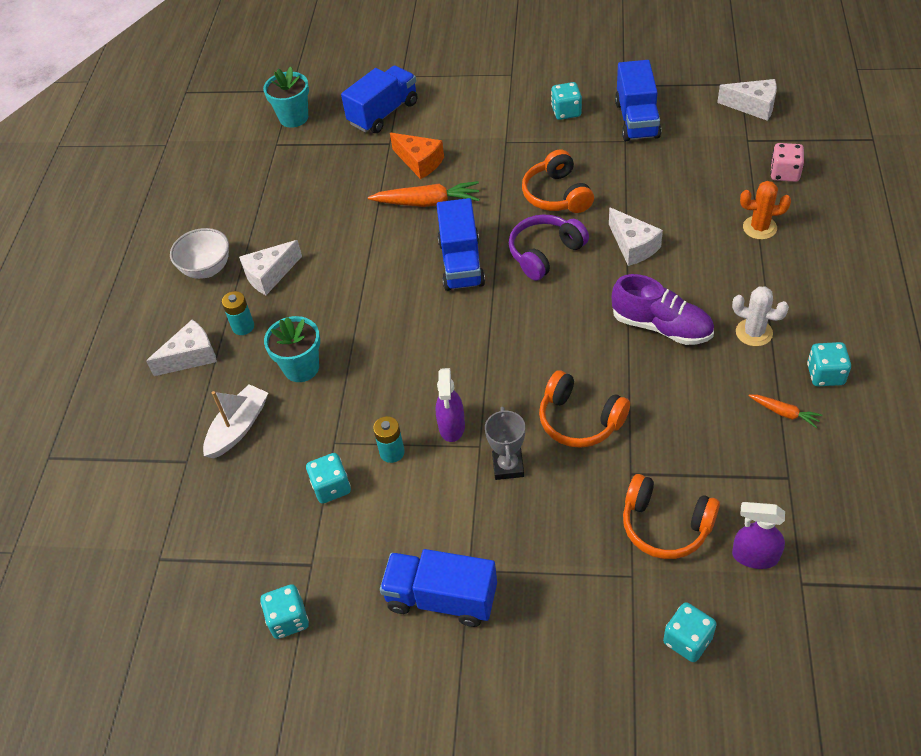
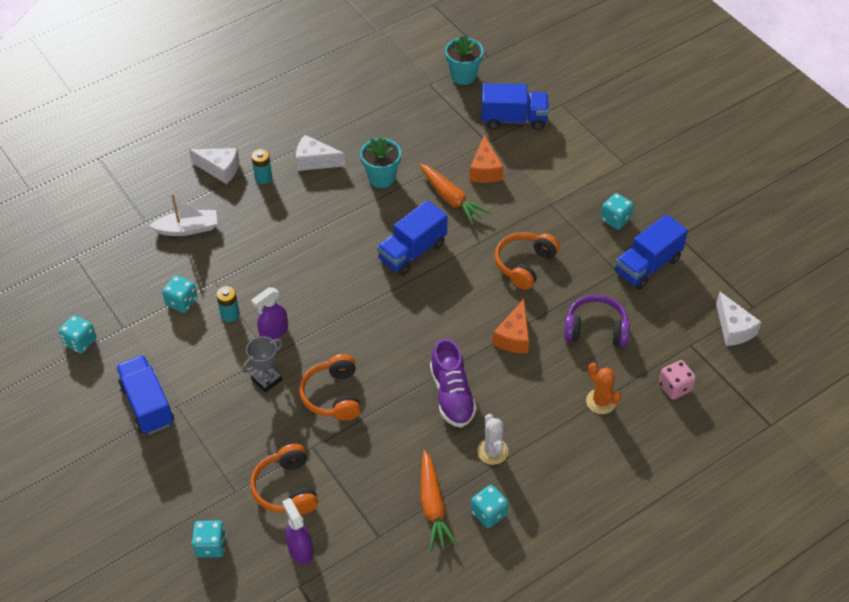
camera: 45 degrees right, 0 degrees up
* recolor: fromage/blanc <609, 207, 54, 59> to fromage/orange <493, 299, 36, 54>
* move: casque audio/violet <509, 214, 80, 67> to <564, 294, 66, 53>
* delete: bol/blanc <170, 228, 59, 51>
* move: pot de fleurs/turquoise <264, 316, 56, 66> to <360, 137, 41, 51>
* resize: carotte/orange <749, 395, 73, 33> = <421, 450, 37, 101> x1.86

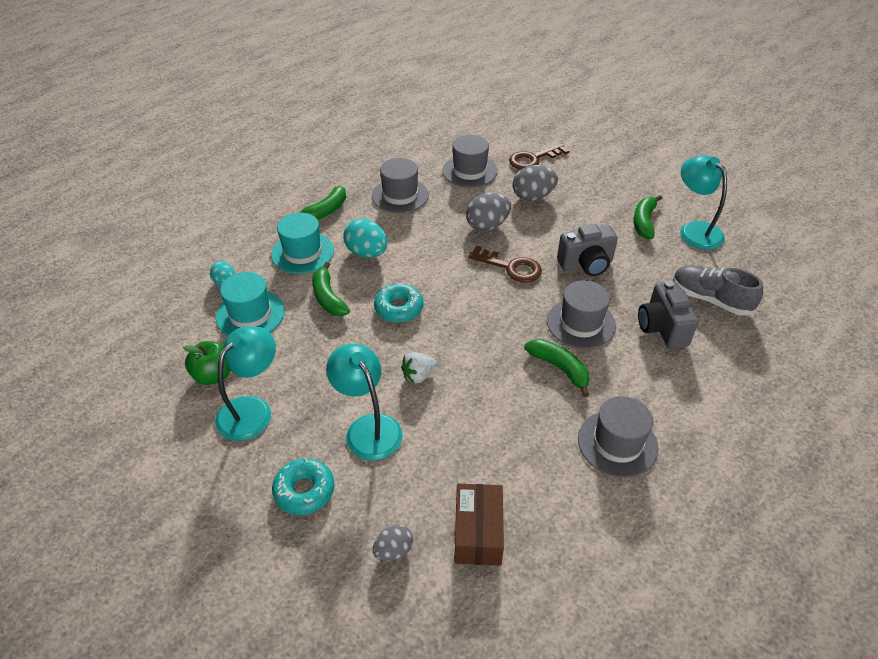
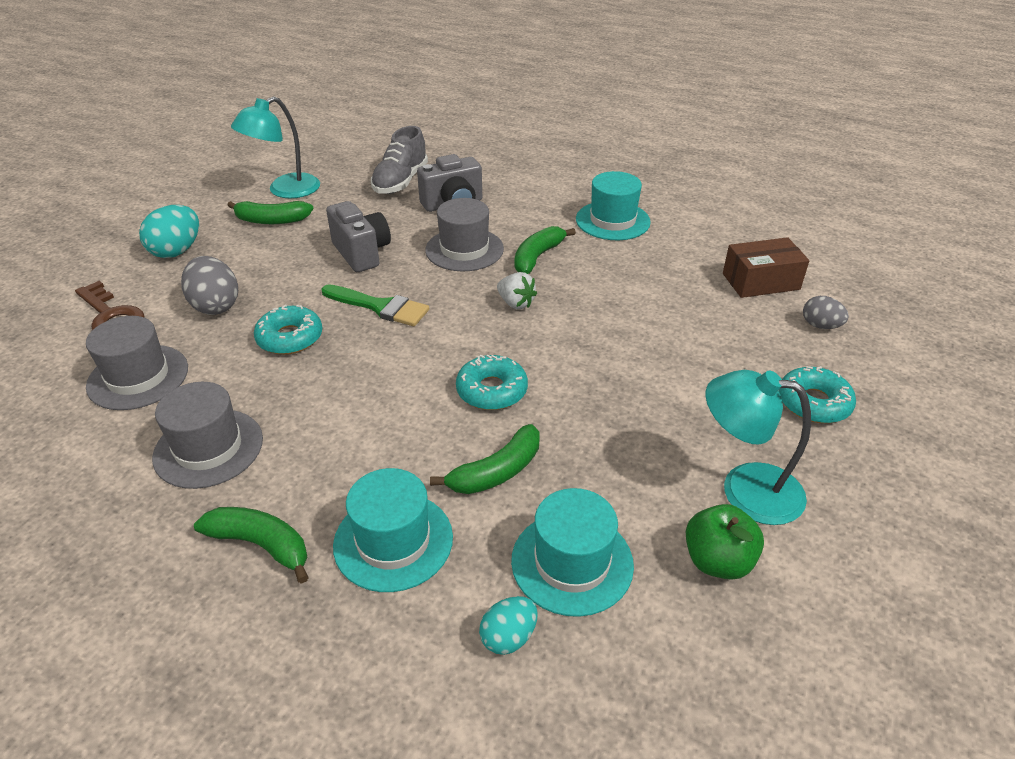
camera: 105 degrees left, 5 degrees down
* replace: œuf/gris <466, 193, 45, 38> to beignet/turquoise <254, 305, 68, 50>
* move: œuf/turquoise <343, 218, 44, 40> to <139, 205, 60, 53>
* replace: clé/marron <468, 245, 74, 38> to pinceau/vert <321, 284, 108, 42>
* delete: lampe/turquoise <326, 344, 77, 117>
* move: fraise/blanc <401, 352, 36, 31> to <497, 272, 40, 37>
* recolor: chapeau/gris <578, 396, 81, 82> to chapeau/turquoise <576, 171, 75, 69>

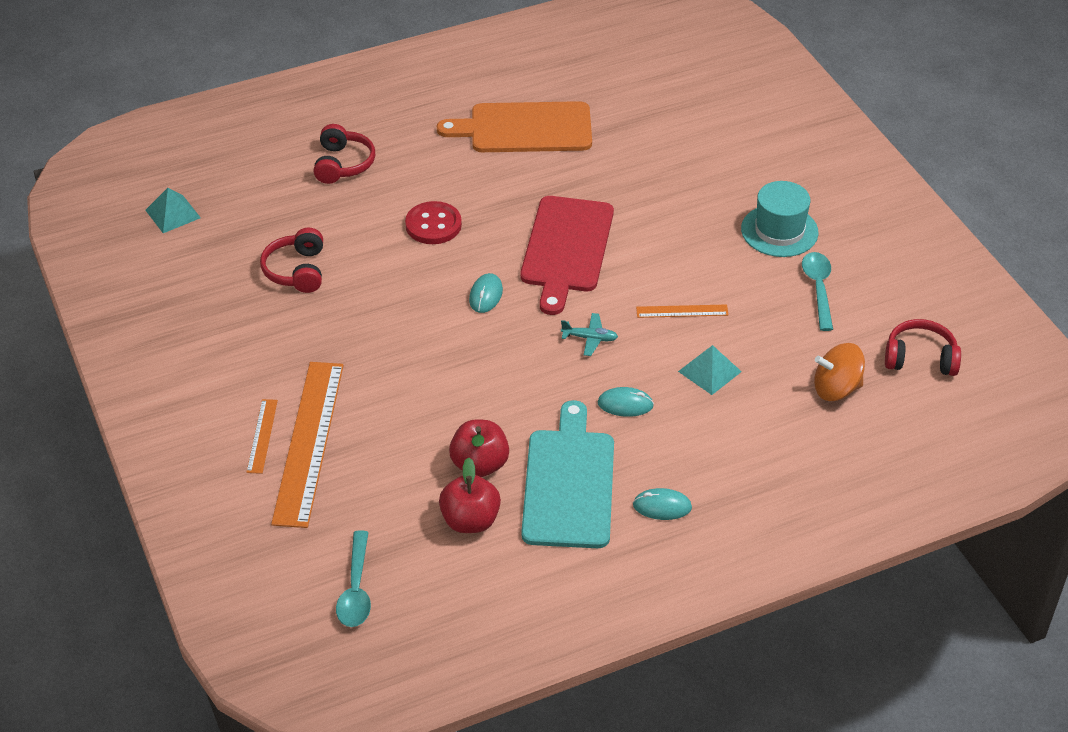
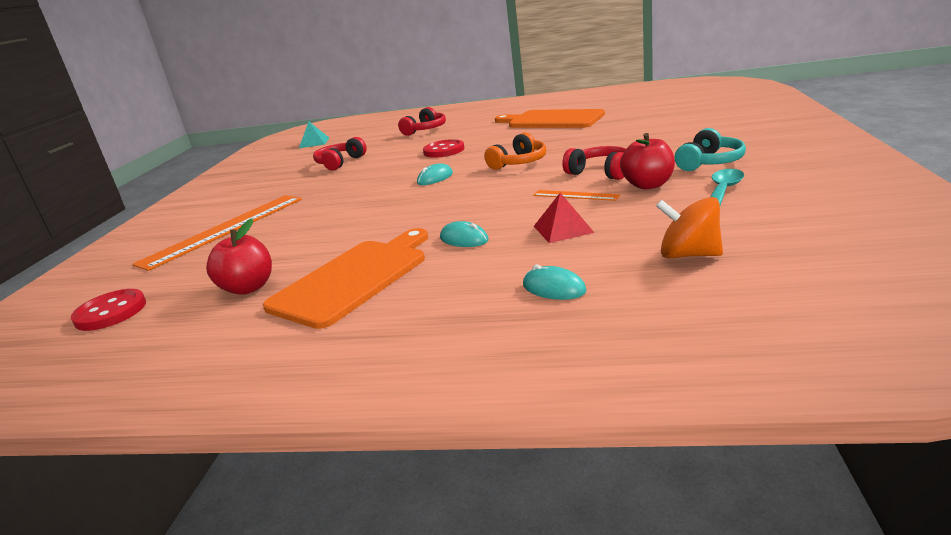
camera: 35 degrees right, 20 degrees down
* replace: chapeau/turquoise <741, 181, 77, 76> to casque audio/turquoise <675, 128, 71, 43>
* replace: planche à découper/rouge <520, 196, 94, 119> to casque audio/orange <484, 132, 62, 38>
* delete: avion/turquoise <561, 313, 57, 43>
* move: casque audio/rouge <885, 319, 76, 57> to <562, 146, 64, 34>
* recolor: pyramide/turquoise <678, 345, 64, 50> to pyramide/rouge <534, 193, 61, 50>
* delete: règle/orange <246, 399, 32, 75>
* recolor: planche à découper/turquoise <521, 400, 93, 148> to planche à découper/orange <263, 228, 165, 101>
* move: pomme/rouge <449, 420, 60, 57> to <620, 133, 55, 56>
* move: souris/turquoise <633, 488, 59, 32> to <523, 264, 64, 36>
* replace: cuillère/turquoise <336, 530, 35, 97> to bouton/rouge <71, 289, 75, 42>

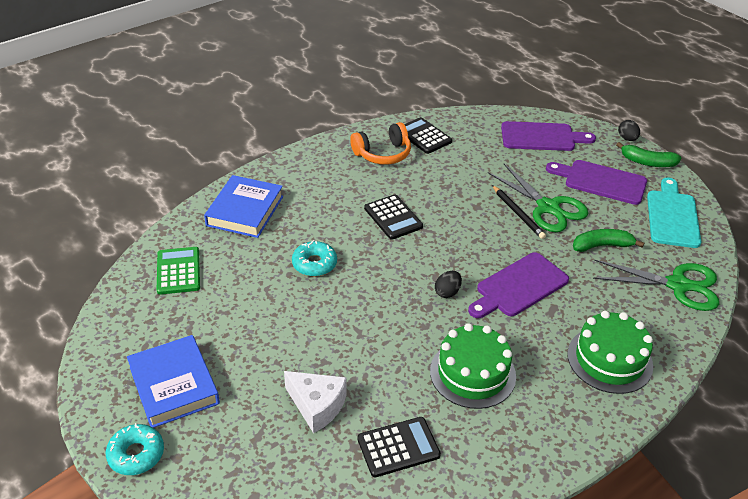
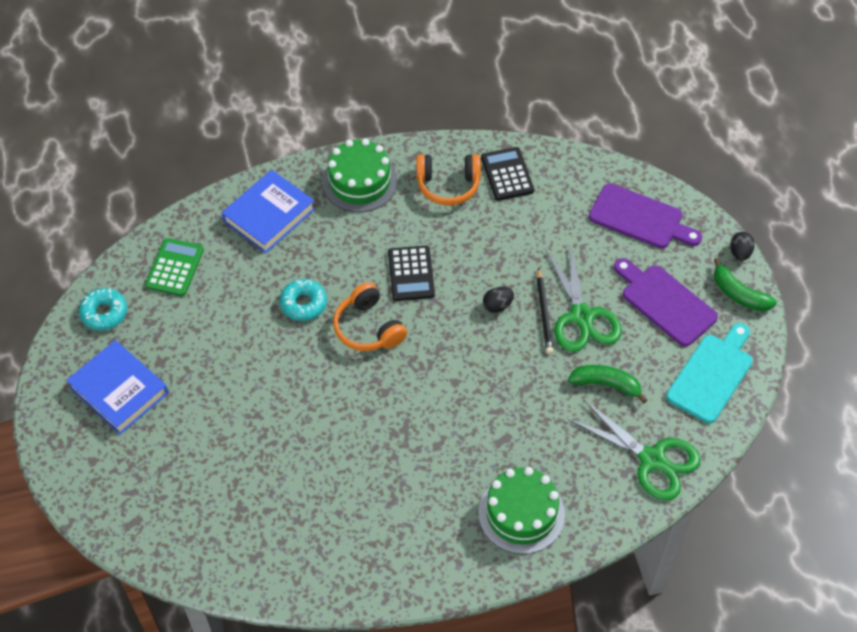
camera: 25 degrees right, 15 degrees up
* delete: planche à découper/violet <468, 252, 101, 66>
* move: œuf/noir <435, 271, 27, 27> to <483, 287, 31, 26>
* move: gâteau/vert <430, 323, 86, 86> to <322, 139, 75, 73>
* rotate: livre/bleu <127, 335, 93, 93> = <66, 340, 102, 95> 45 degrees counterclockwise
* delete: fromage/blanc <284, 371, 63, 62>
* delete: calculatrice/noir <357, 417, 84, 60>
* move: beignet/turquoise <106, 423, 58, 52> to <79, 288, 48, 42>
* insert: casque audio/orange <333, 282, 74, 69>

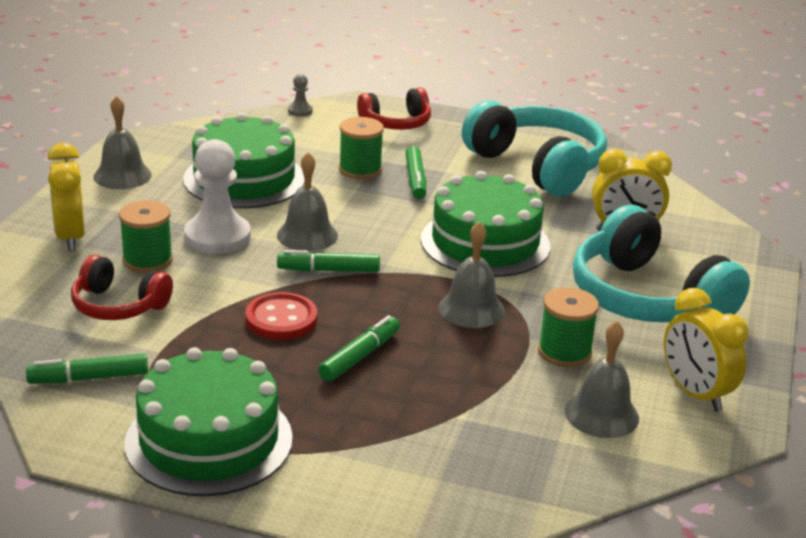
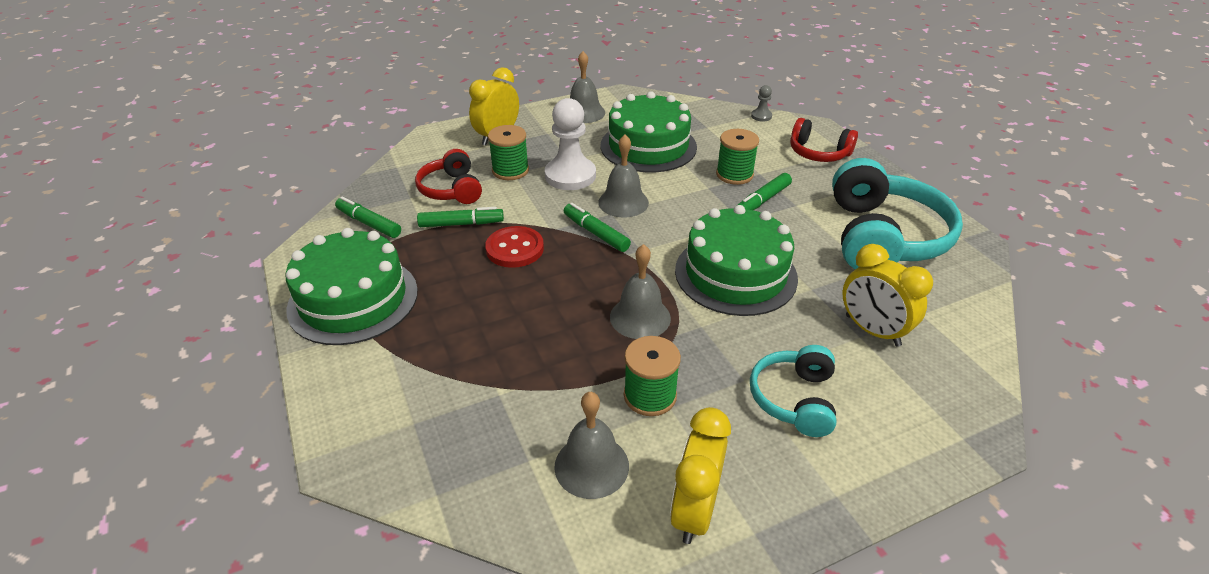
camera: 50 degrees right, 10 degrees up
* resize: casque audio/turquoise <573, 205, 177, 118> = <750, 345, 86, 92> x0.56
* move: feutre/vert <318, 315, 82, 67> to <417, 207, 87, 20>

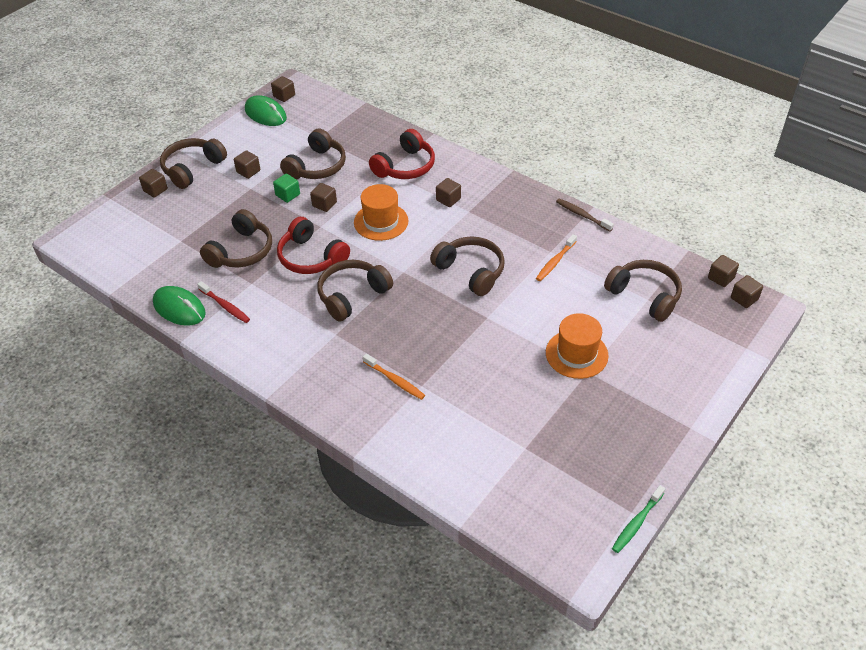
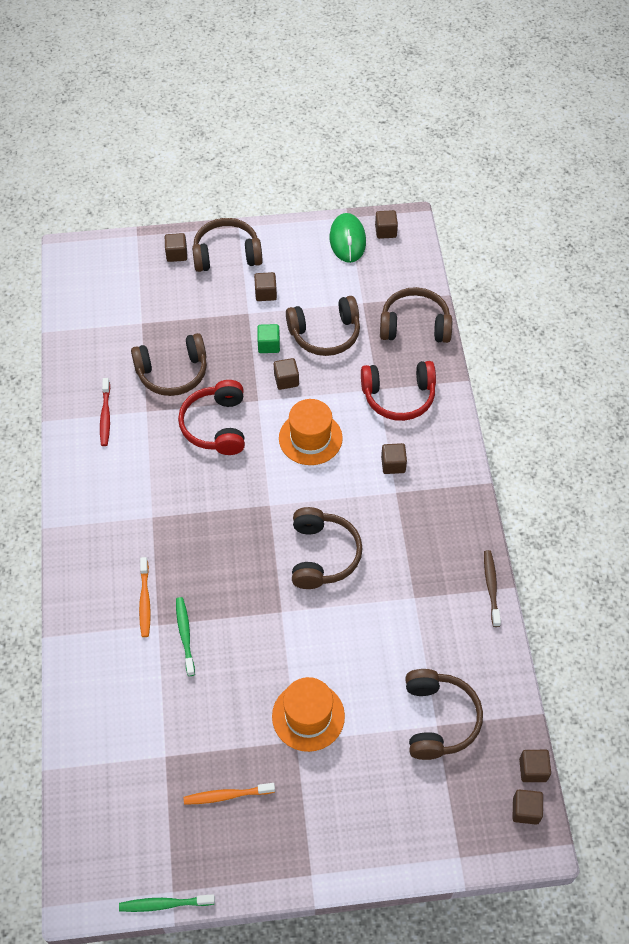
camera: 45 degrees right, 10 degrees up
* move: brosse à dents/orange <536, 234, 41, 47> to <184, 783, 91, 22>
* move: casque audio/marron <317, 260, 76, 62> to <380, 287, 72, 56>
* delete: souris/vert <153, 286, 53, 40>
* insert: brosse à dents/vert <176, 597, 19, 79>

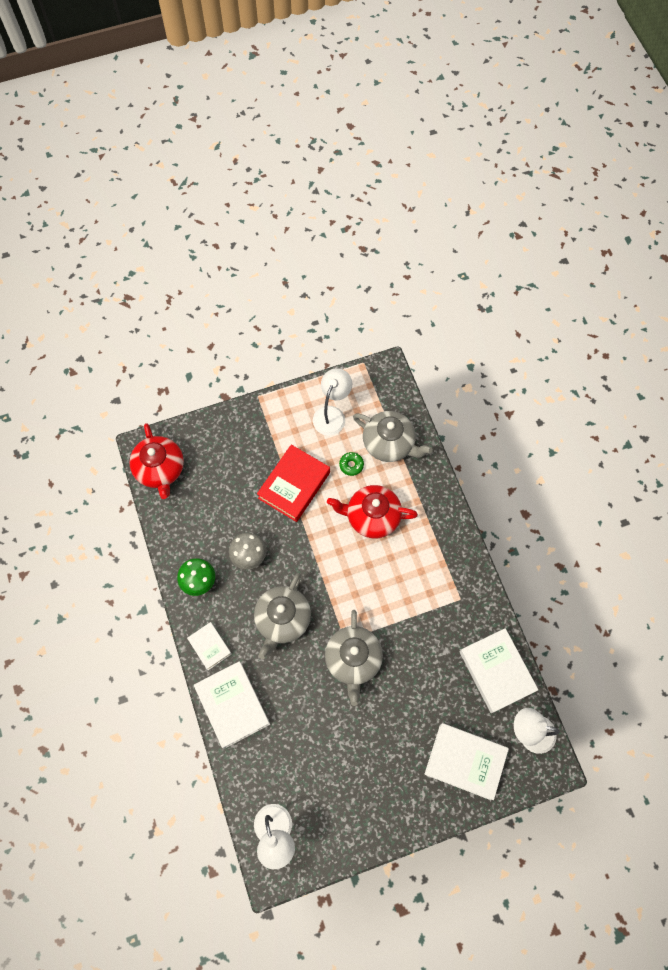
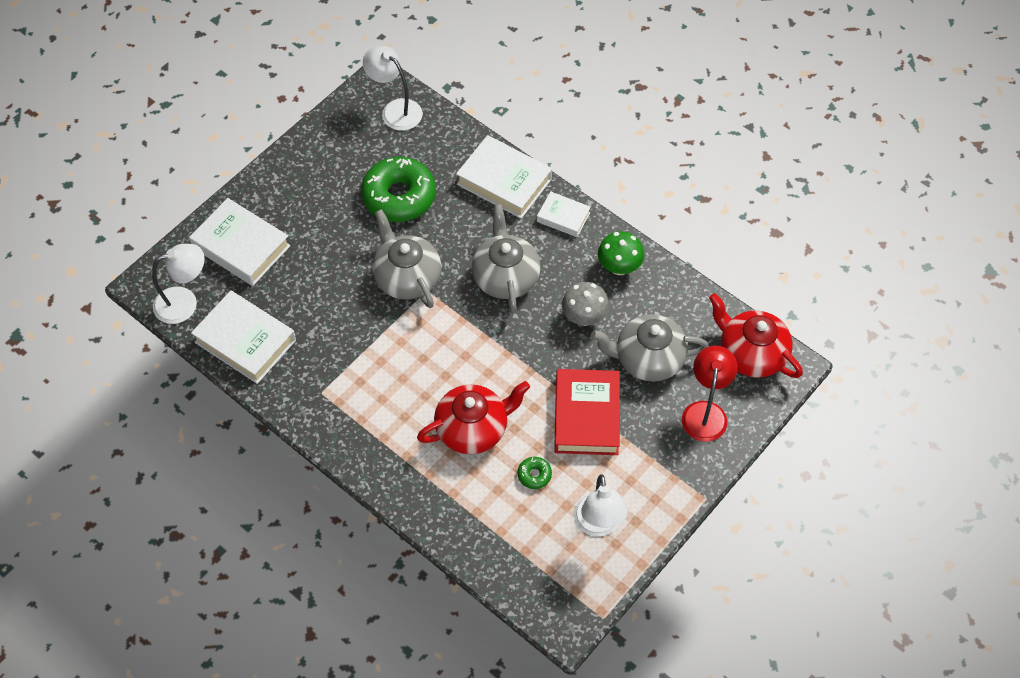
camera: 150 degrees right, 10 degrees down
* move: théière/gris <353, 411, 80, 51> to <591, 314, 118, 68>
* rotate: livre/blanc <424, 723, 85, 77> = <189, 198, 102, 88> 45 degrees clockwise
* insert: beignet/vert <361, 157, 75, 65>
* insert: lampe/rouge <682, 346, 56, 96>

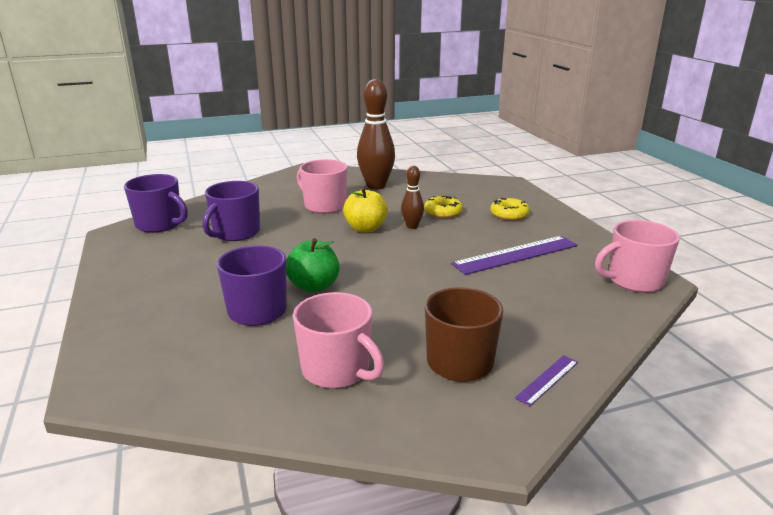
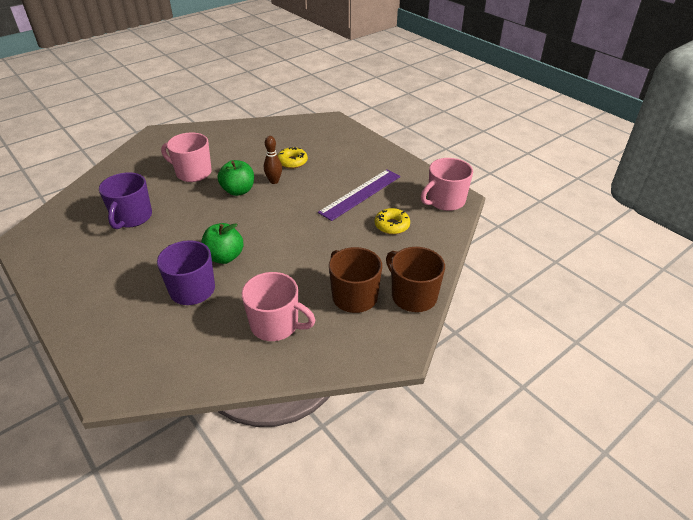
camera: 20 degrees left, 15 degrees up
* delete: quille/marron <357, 79, 38, 110>
* delete: tasse/violet <124, 174, 64, 59>
* recolor: pomme/jaune <343, 187, 45, 45> to pomme/vert <218, 160, 36, 36>
* move: beignet/jaune <490, 198, 40, 22> to <375, 208, 35, 26>
* replace: règle/violet <515, 355, 63, 51> to tasse/marron <386, 247, 59, 65>

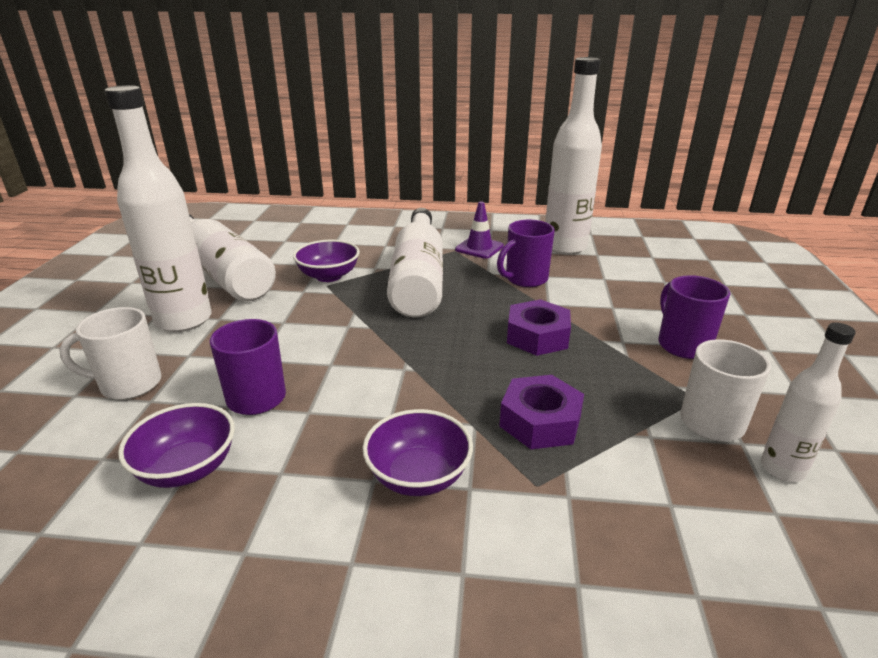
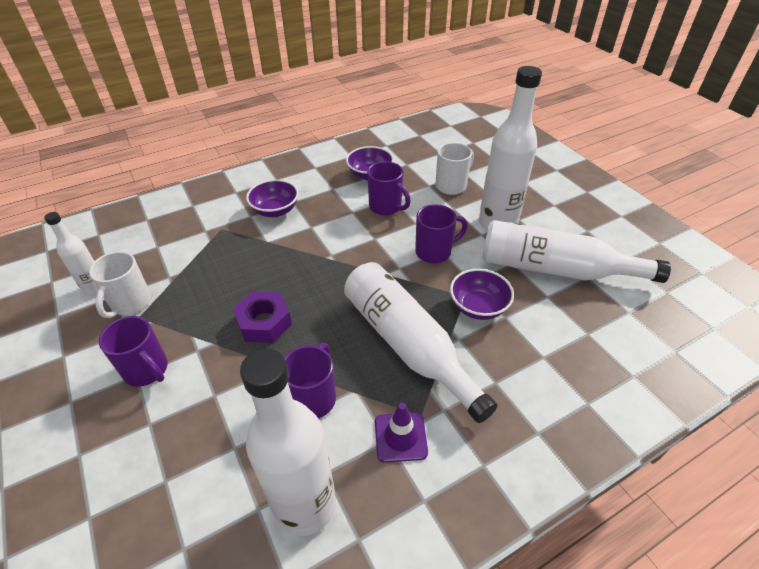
camera: 145 degrees right, 15 degrees up
* delete: écrou/violet <499, 375, 85, 74>
* insert: tasse/violet <415, 204, 53, 59>

